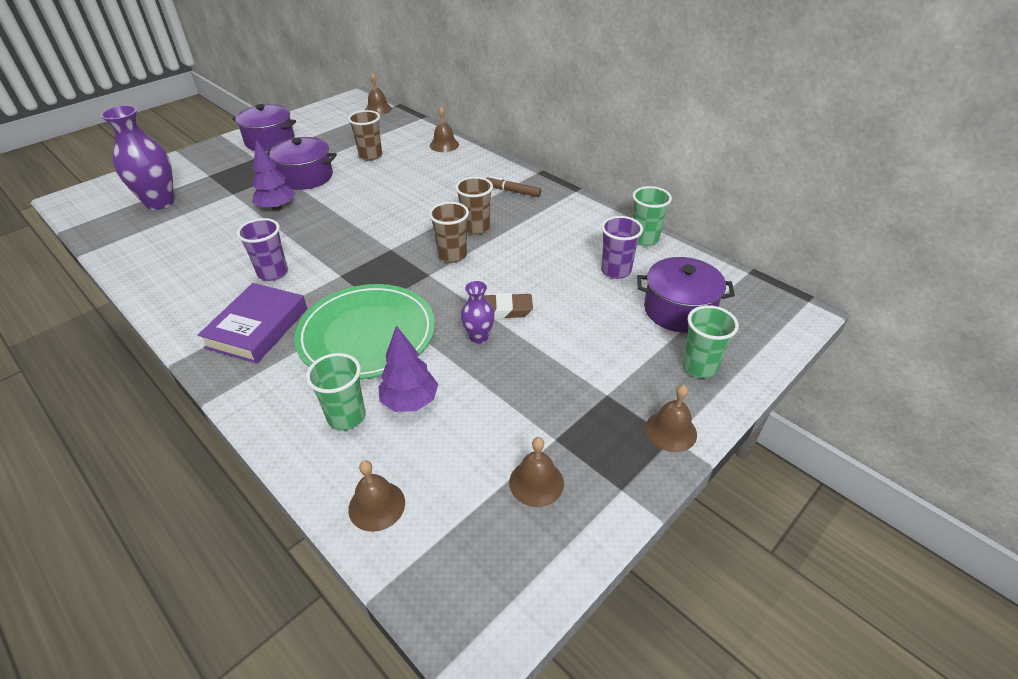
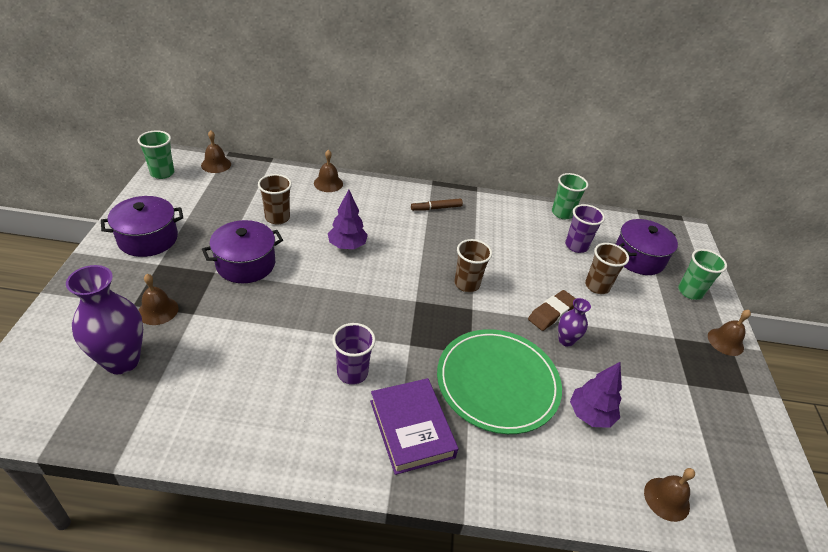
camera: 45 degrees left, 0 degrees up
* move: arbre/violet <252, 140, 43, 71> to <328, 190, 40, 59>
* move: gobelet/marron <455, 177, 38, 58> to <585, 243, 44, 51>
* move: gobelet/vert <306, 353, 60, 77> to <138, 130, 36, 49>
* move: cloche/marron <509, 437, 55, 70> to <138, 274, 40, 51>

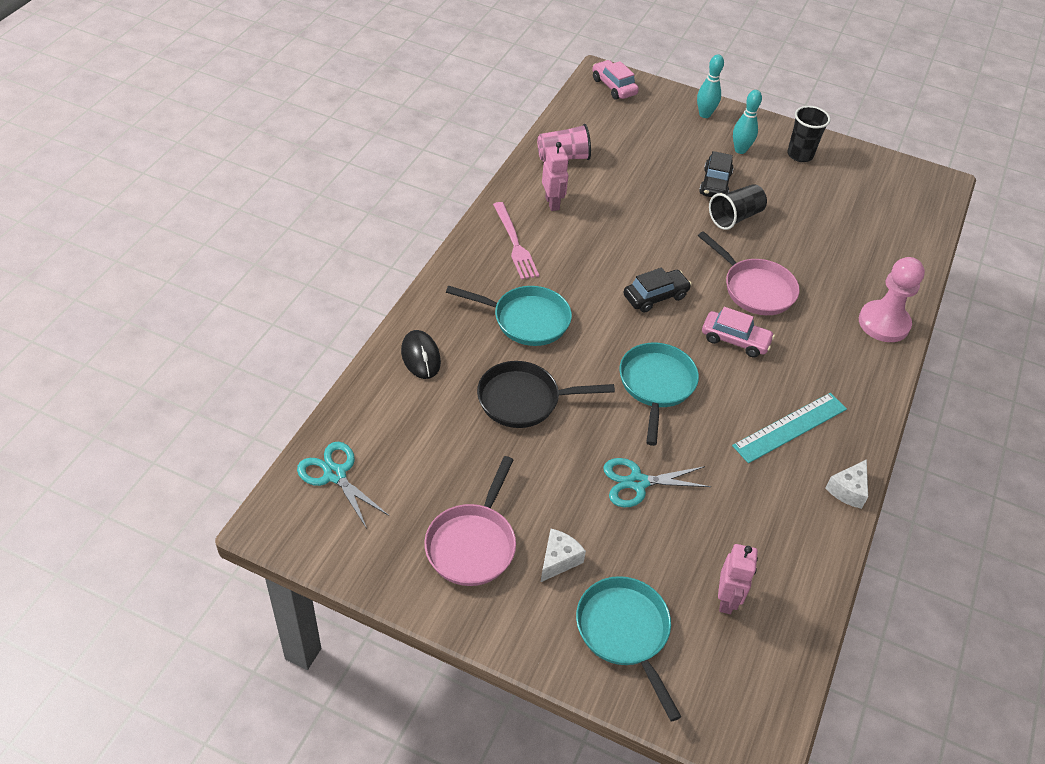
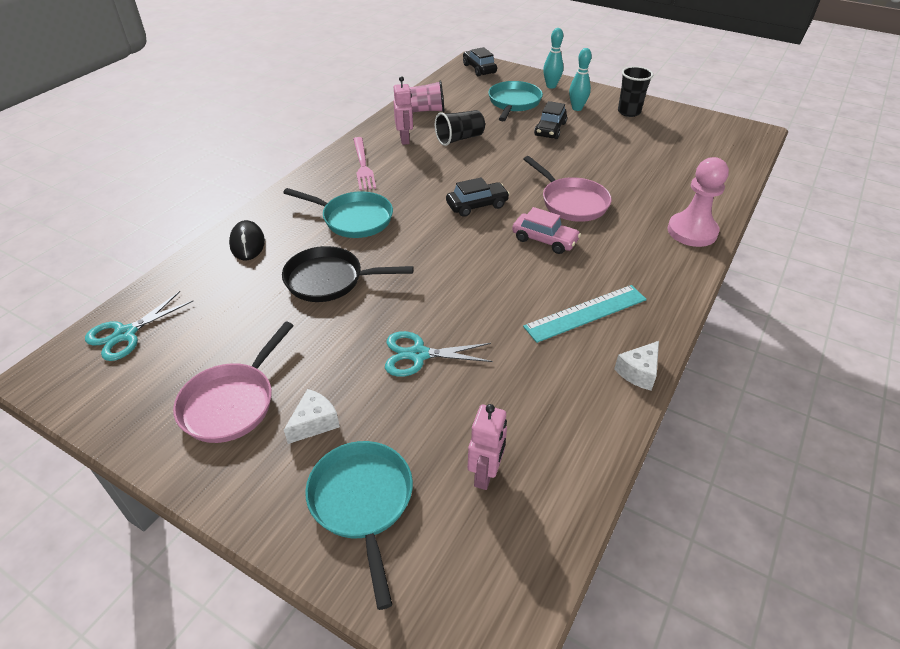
camera: 10 degrees right, 5 degrees down
* recolor: voiture/rose <592, 60, 47, 40> to voiture/noir <463, 47, 34, 30>
* move: gobelet/noir <709, 184, 58, 46> to <435, 110, 50, 36>
* move: poêle/turquoise <620, 342, 79, 104> to <488, 81, 55, 40>
* rotate: ciseaux/turquoise <297, 442, 92, 87> = <85, 291, 108, 70> 105 degrees counterclockwise

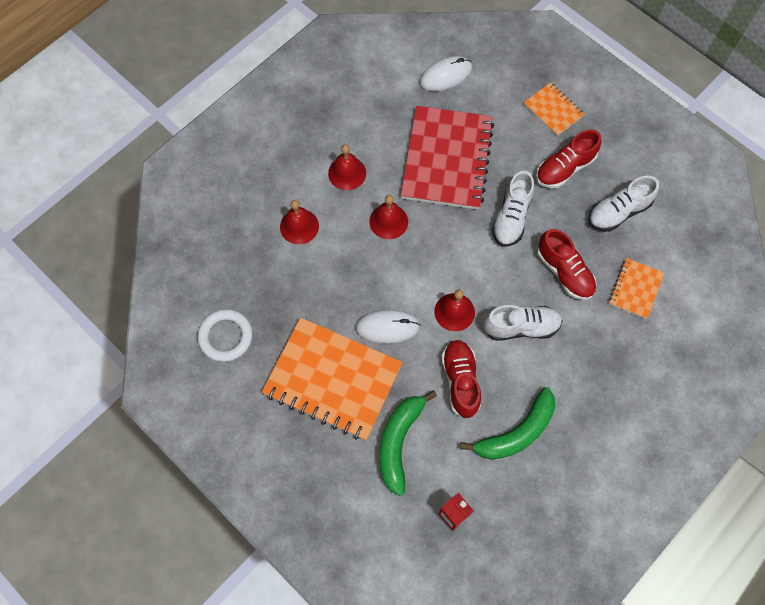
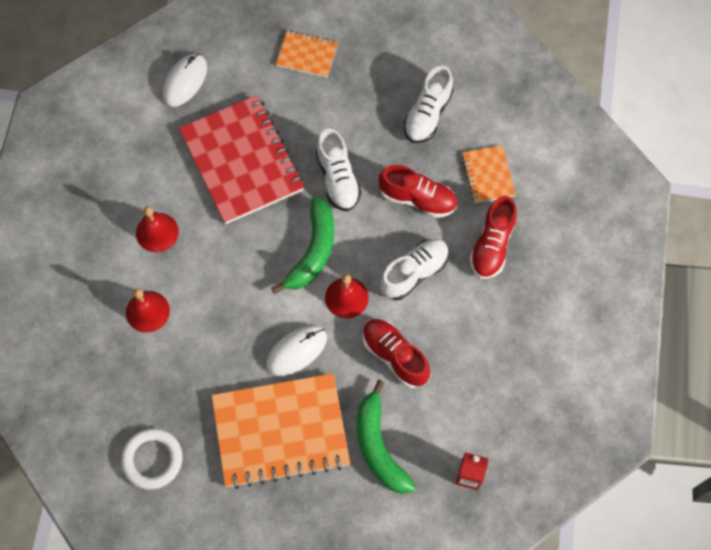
camera: 35 degrees left, 0 degrees up
* move: chaussure/rouge <536, 129, 65, 59> to <470, 196, 47, 83>
* delete: cloche/rouge <369, 195, 39, 44>
* move: banane/vert <460, 387, 95, 73> to <271, 197, 63, 97>

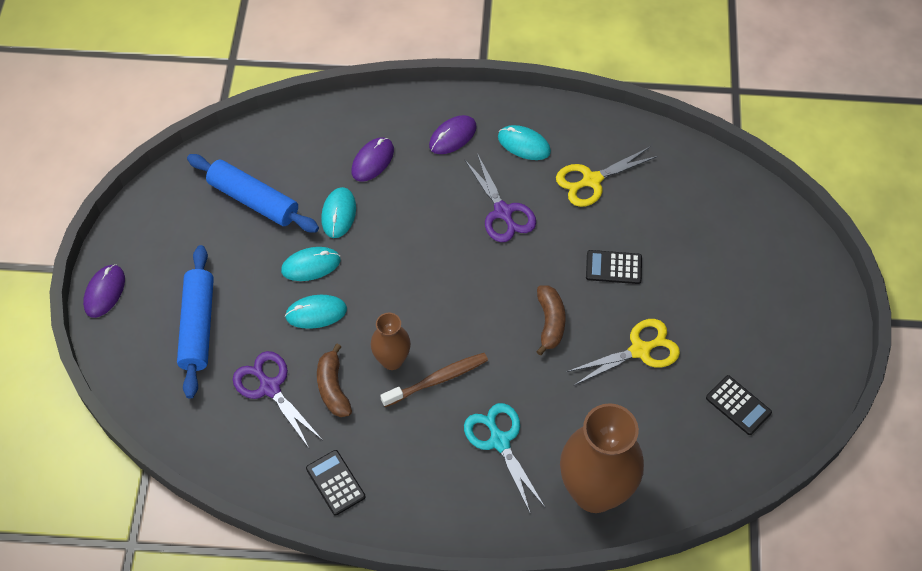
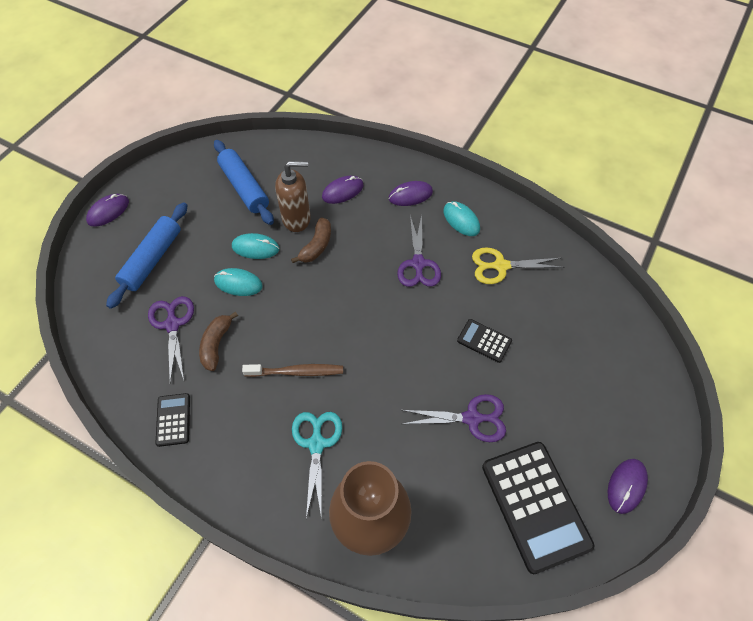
camera: 25 degrees right, 0 degrees up
* replace: souris/turquoise <321, 187, 35, 51> to distributeur de savon/marron <275, 161, 36, 71>
* move: banane/marron <536, 285, 30, 70> to <291, 217, 40, 46>
* delete: vase/marron <371, 313, 40, 57>
* recolor: ciseaux/jaune <567, 319, 113, 67> to ciseaux/violet <402, 394, 104, 48>
* resize: calculatrice/noir <706, 375, 66, 60> = <482, 442, 112, 132> x2.05
* insert: souris/violet <608, 459, 40, 55>

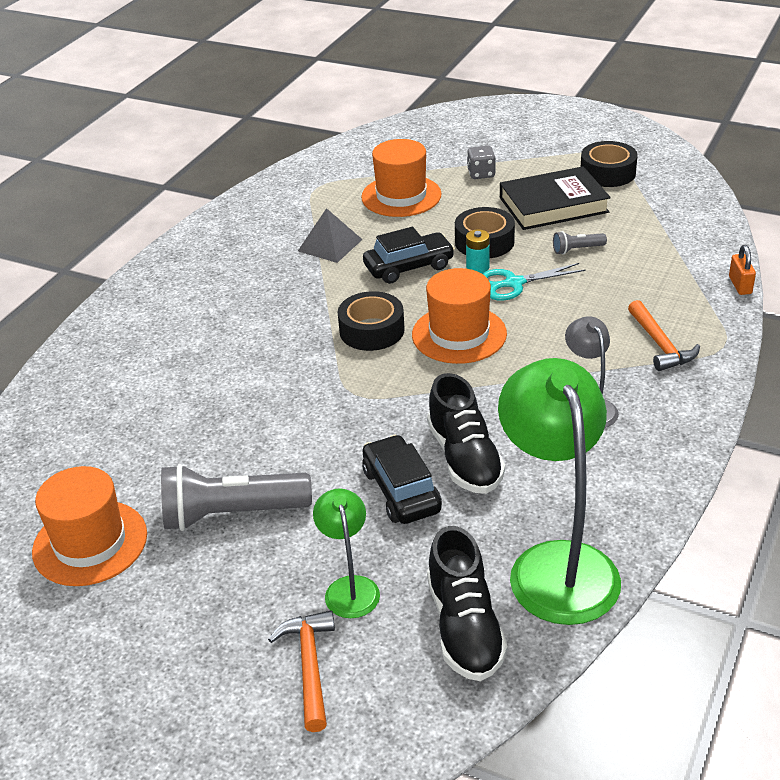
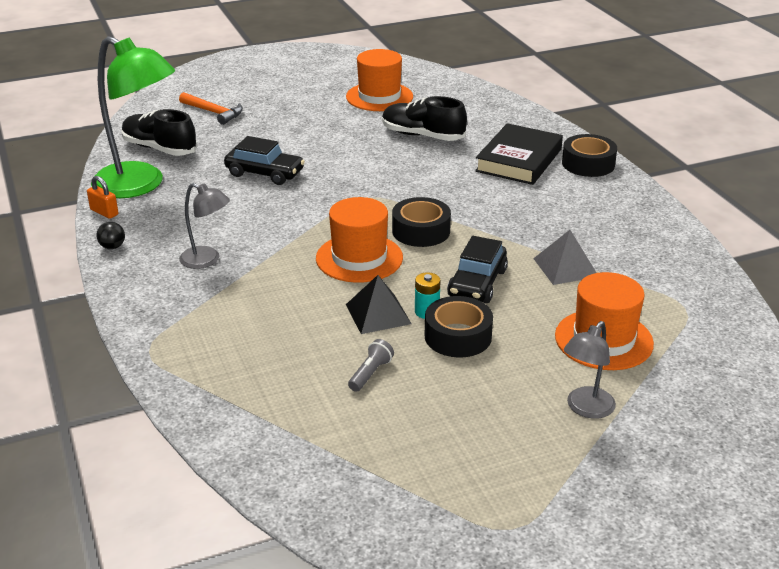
camera: 130 degrees right, 5 degrees down
* move: ruban adhésif/noir <581, 141, 57, 46> to <562, 134, 55, 43>
* replace: dé/gris <467, 146, 29, 33> to lampe/gris <564, 321, 52, 98>
* move: livre/noir <500, 166, 111, 64> to <475, 123, 88, 62>
* move: cadenas/orange <729, 245, 27, 50> to <87, 176, 31, 43>
* replace: ciseaux/turquoise <482, 263, 104, 38> to pyramide/noir <346, 275, 66, 59>
* delete: marteau/orange <628, 300, 72, 71>
* move: chaussure/noir <427, 373, 78, 121> to <382, 96, 85, 45>
* delete: lampe de poche/gris <161, 464, 151, 67>
* delete: lampe/vert <313, 488, 67, 130>
* insert: balle/noir <96, 222, 29, 27>

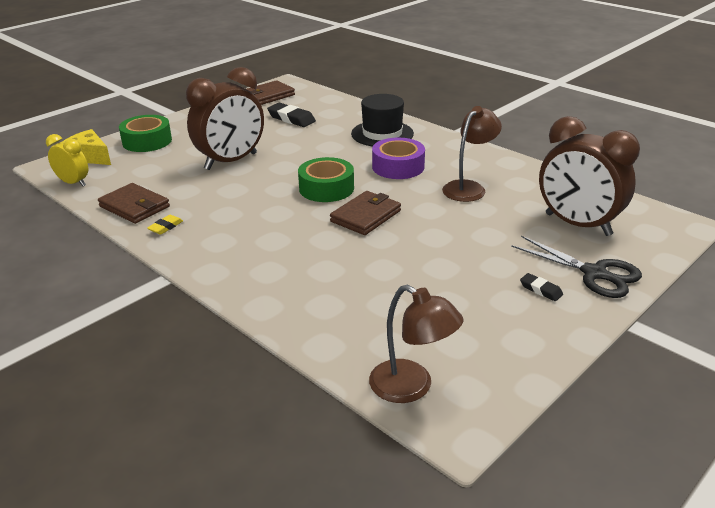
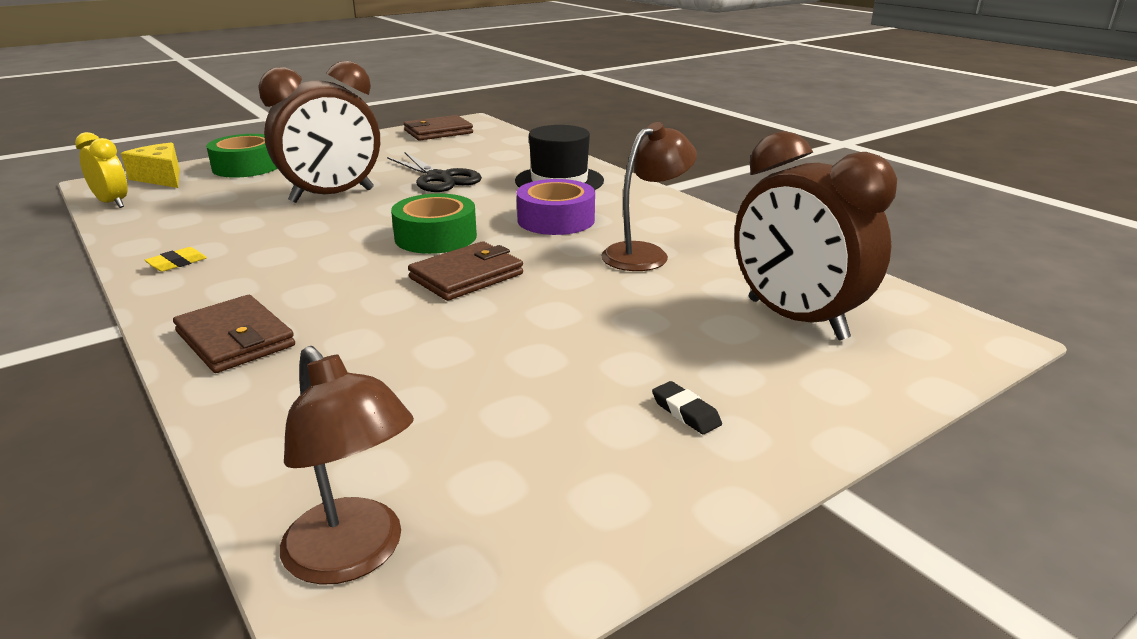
camera: 10 degrees right, 5 degrees down
* delete: gomme/noir <267, 103, 49, 24>
* move: portefeuille/marron <98, 183, 72, 41> to <173, 295, 122, 78>
* move: ciseaux/noir <511, 236, 131, 62> to <387, 152, 95, 40>

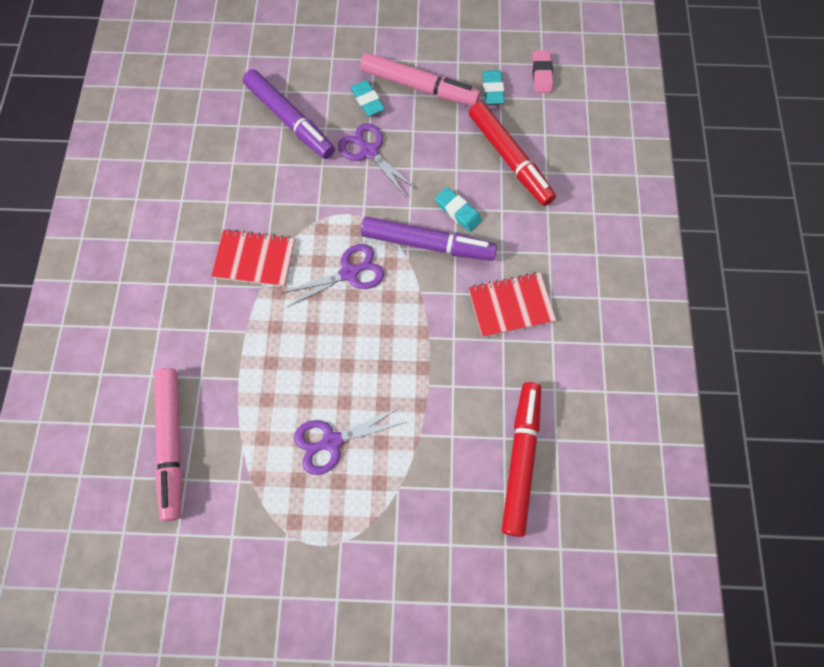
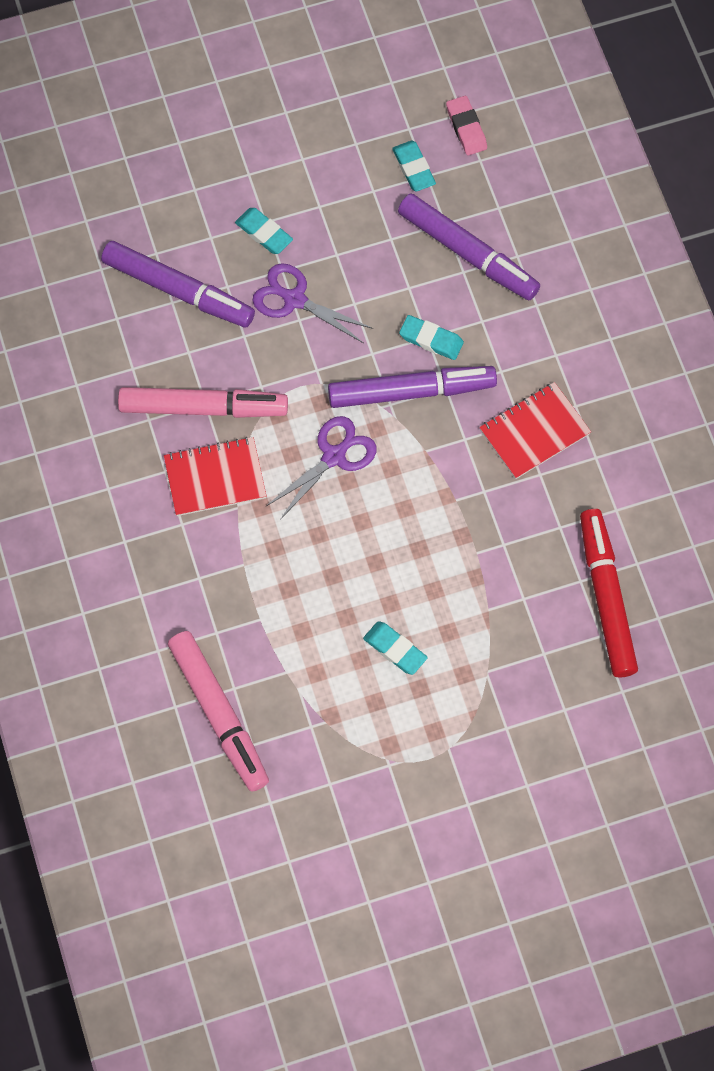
camera: 20 degrees left, 0 degrees up
* move: feutre/rose <360, 53, 120, 53> to <118, 387, 170, 31>
* recolor: feutre/rouge <469, 102, 87, 104> to feutre/violet <398, 194, 142, 106>
* replace: ciseaux/violet <294, 407, 112, 68> to gomme/turquoise <363, 621, 65, 54>

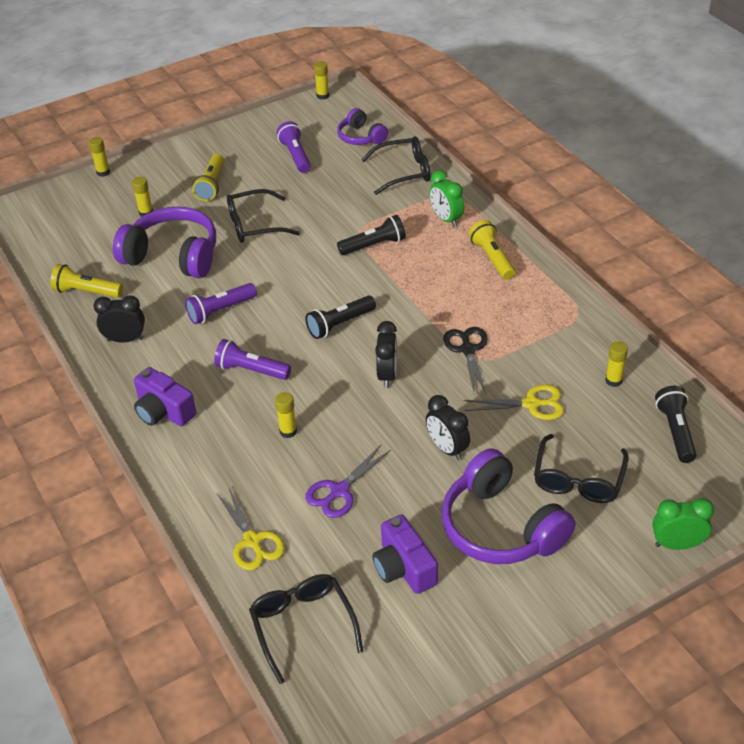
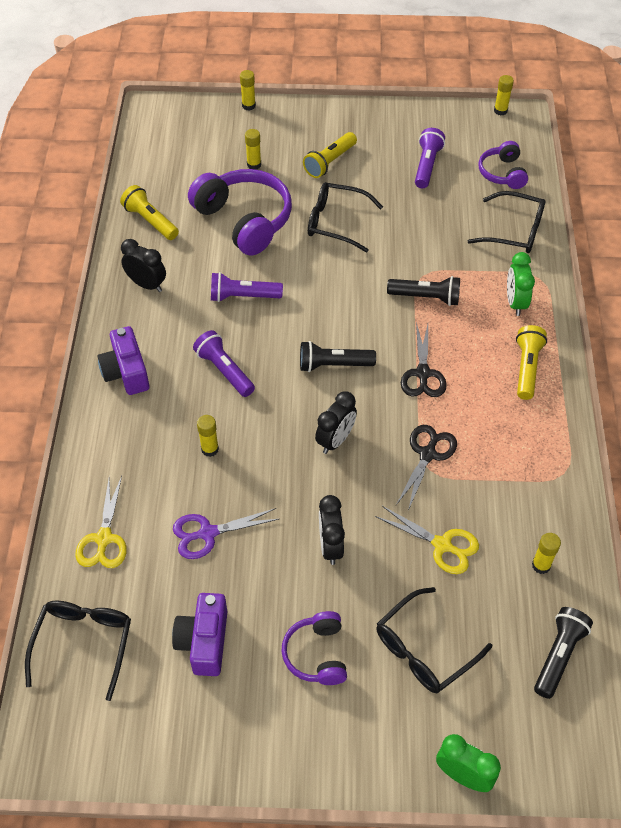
camera: 30 degrees right, 10 degrees up
* resize: casque audio/violet <442, 449, 134, 115> = <281, 611, 66, 74> x0.55
* insert: ciseaux/noir <401, 322, 46, 75>

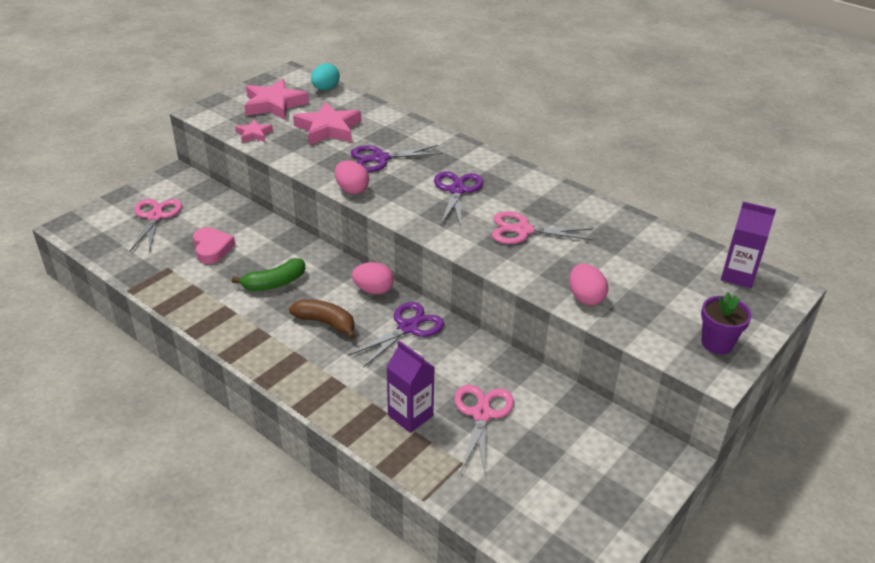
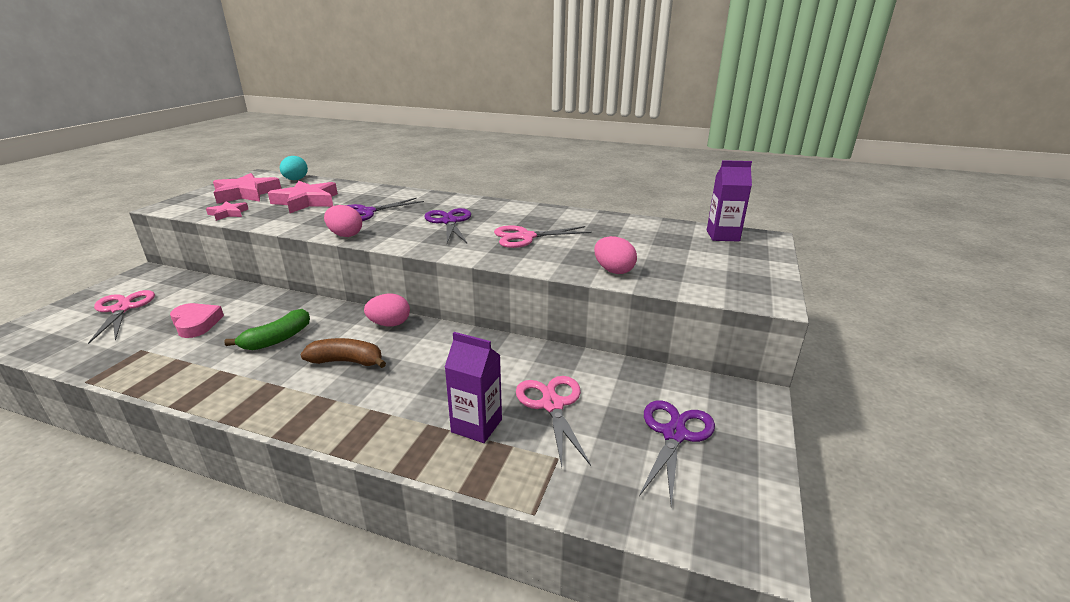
camera: 20 degrees left, 10 degrees down
* delete: pot de fleurs/violet <701, 292, 51, 62>
* move: ciseaux/violet <348, 302, 96, 65> to <639, 400, 76, 106>

